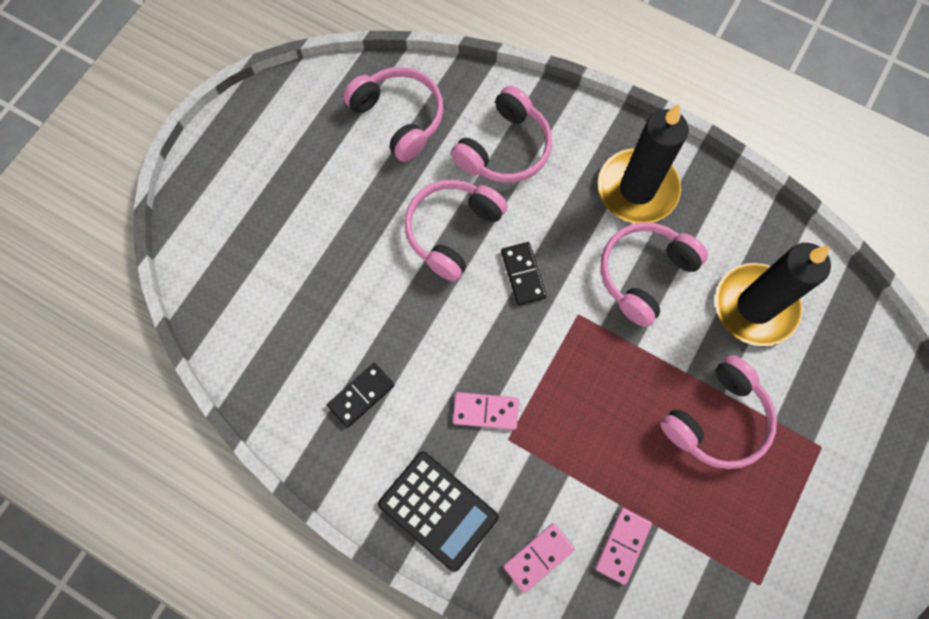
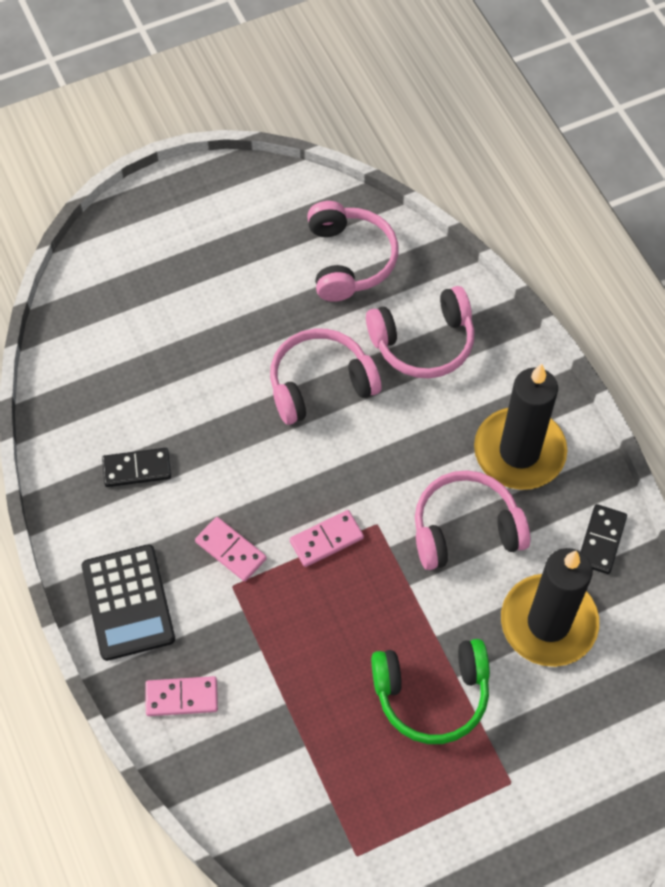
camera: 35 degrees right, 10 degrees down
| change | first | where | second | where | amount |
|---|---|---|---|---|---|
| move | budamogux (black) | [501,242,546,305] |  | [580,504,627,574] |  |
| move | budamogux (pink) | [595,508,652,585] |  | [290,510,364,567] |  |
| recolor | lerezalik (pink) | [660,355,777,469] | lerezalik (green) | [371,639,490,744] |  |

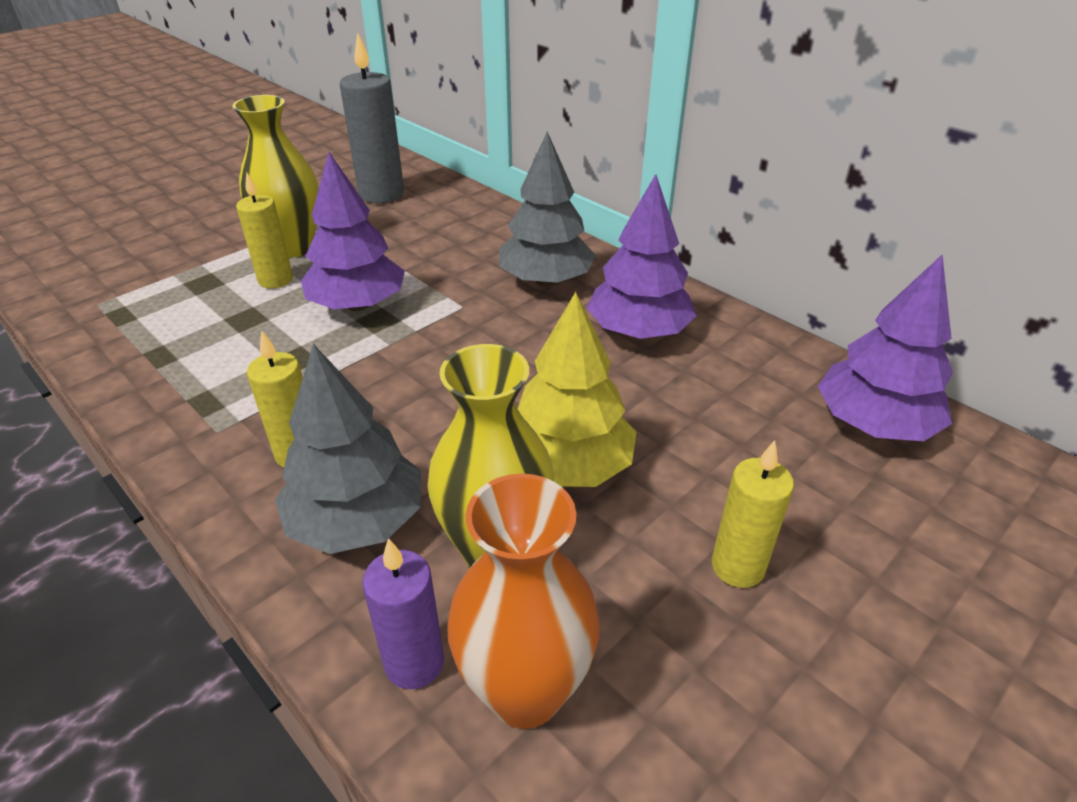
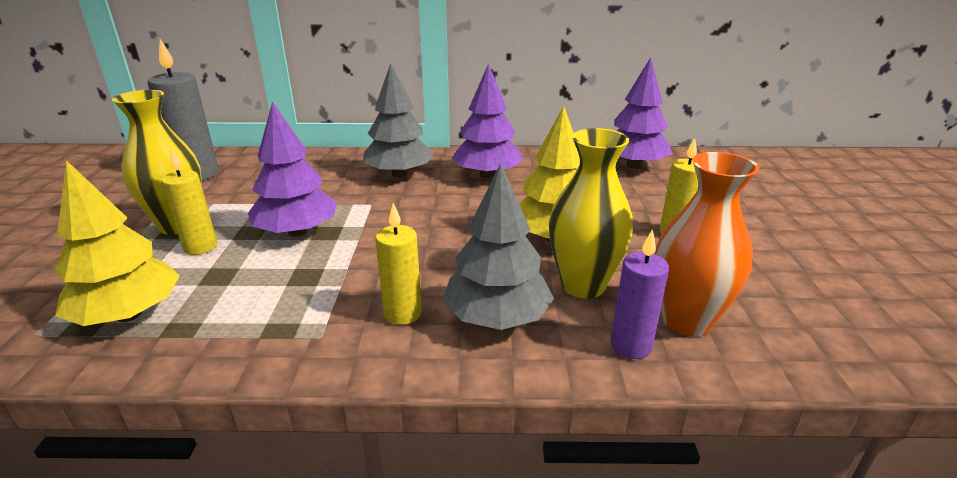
camera: 45 degrees left, 10 degrees down
| change | first | where | second | where | amount |
|---|---|---|---|---|---|
| insert |  |  | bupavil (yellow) | [55,160,180,326] |  |

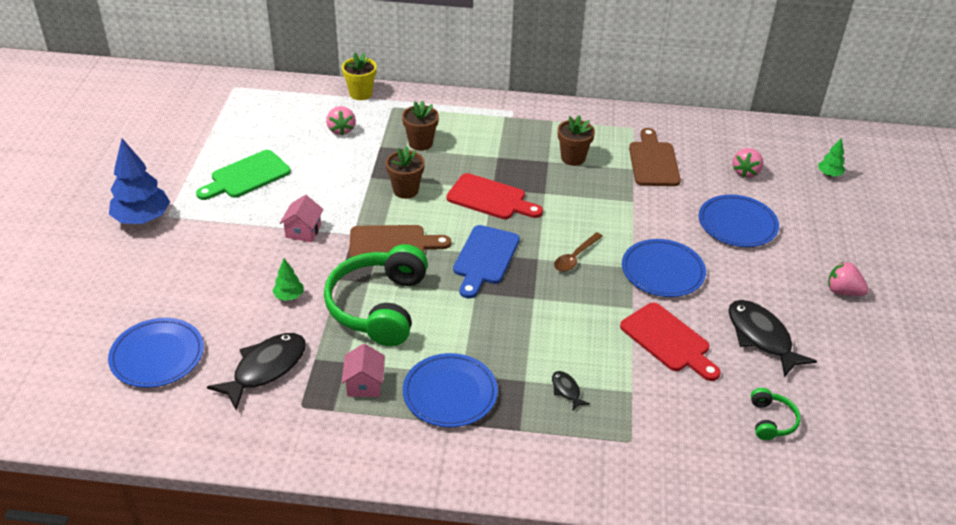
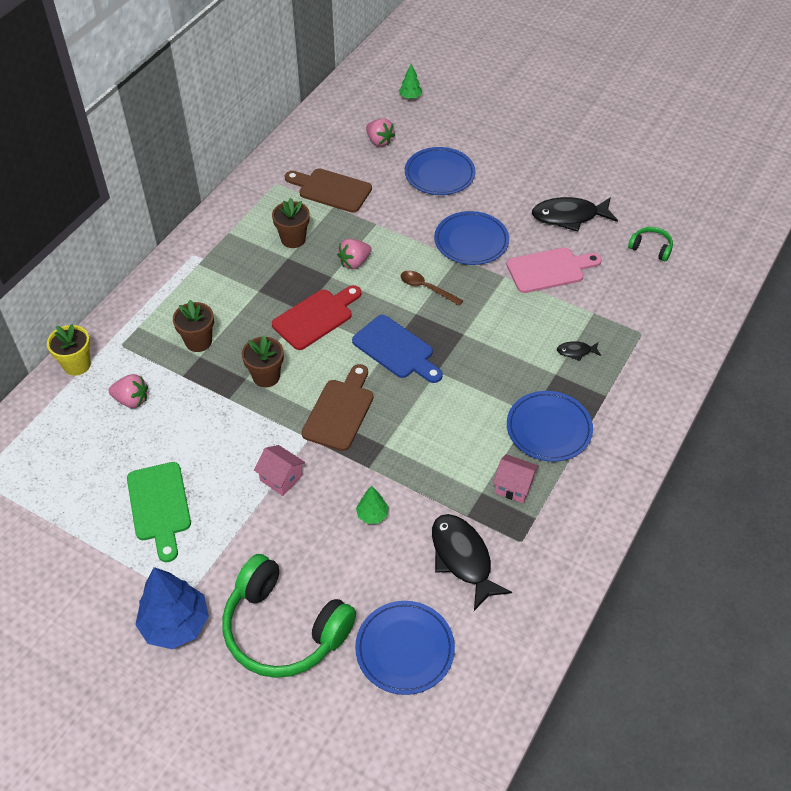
camera: 65 degrees left, 10 degrees up
| change | first | where | second | where | amount |
|---|---|---|---|---|---|
| move | lerezalik (green) | [324,244,428,346] |  | [223,554,356,678] |  |
| rotate | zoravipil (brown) | [554,232,603,272] |  | [401,271,464,306] | 150 degrees clockwise |
| recolor | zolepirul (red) | [620,303,721,381] | zolepirul (pink) | [507,247,602,293] |  |
| move | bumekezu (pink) | [828,262,869,296] |  | [337,239,372,269] |  |

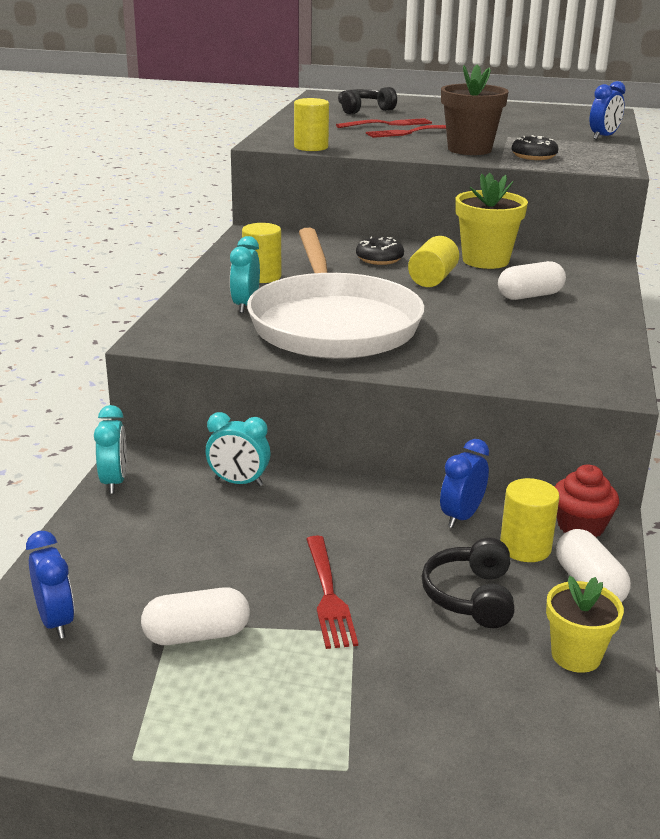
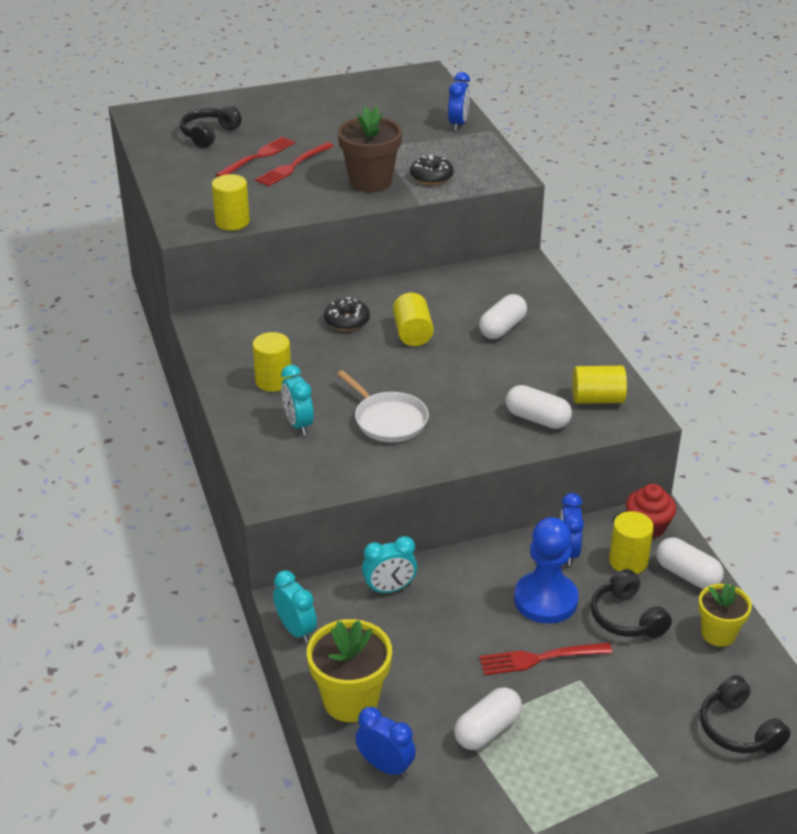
camera: 30 degrees left, 10 degrees up
| change | first | where | second | where | amount |
|---|---|---|---|---|---|
| resize | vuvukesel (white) | [247,228,424,359] |  | [337,370,429,442] | x0.48 |
| rotate | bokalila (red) | [306,535,358,649] |  | [479,642,612,675] | 120 degrees clockwise |
| move | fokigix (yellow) | [455,172,528,269] |  | [307,619,392,722] |  |
| insert |  |  | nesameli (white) | [506,385,572,429] |  |
| insert |  |  | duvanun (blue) | [514,517,578,624] |  |
| insert |  |  | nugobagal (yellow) | [572,366,627,404] |  |
| insert |  |  | lerezalik (black) | [700,675,791,753] |  |

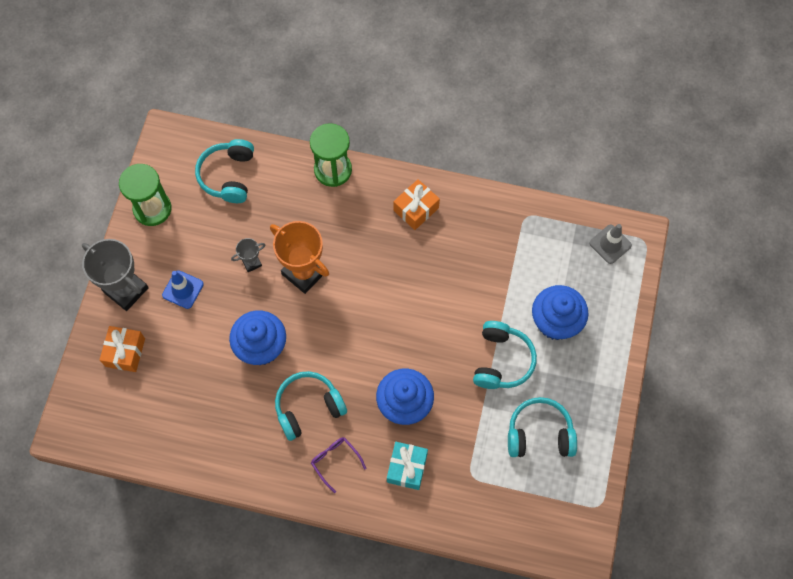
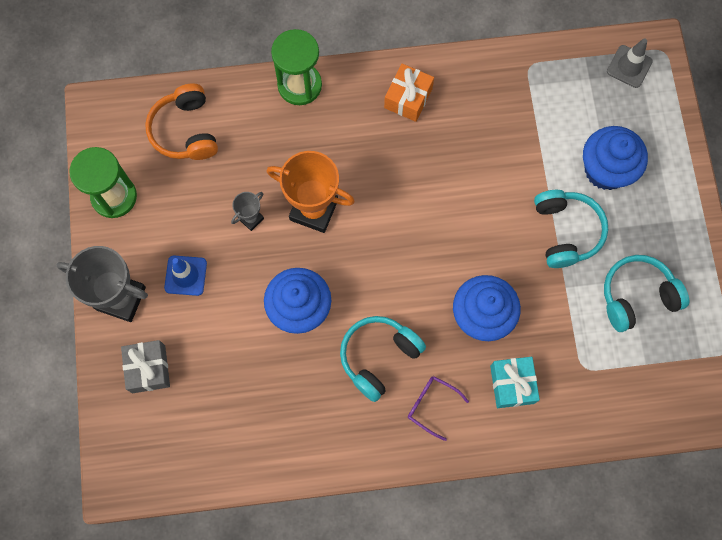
camera: 20 degrees left, 5 degrees up
| change | first | where | second | where | amount |
|---|---|---|---|---|---|
| recolor | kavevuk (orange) | [100,326,145,372] | kavevuk (grey) | [121,340,170,393] |  |
| recolor | lerezalik (turquoise) | [195,139,254,203] | lerezalik (orange) | [145,83,218,160] |  |

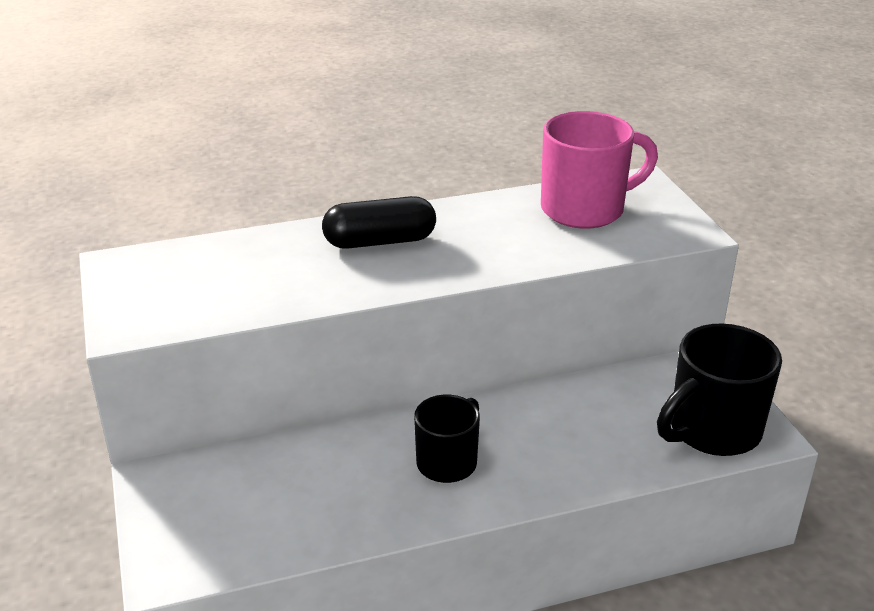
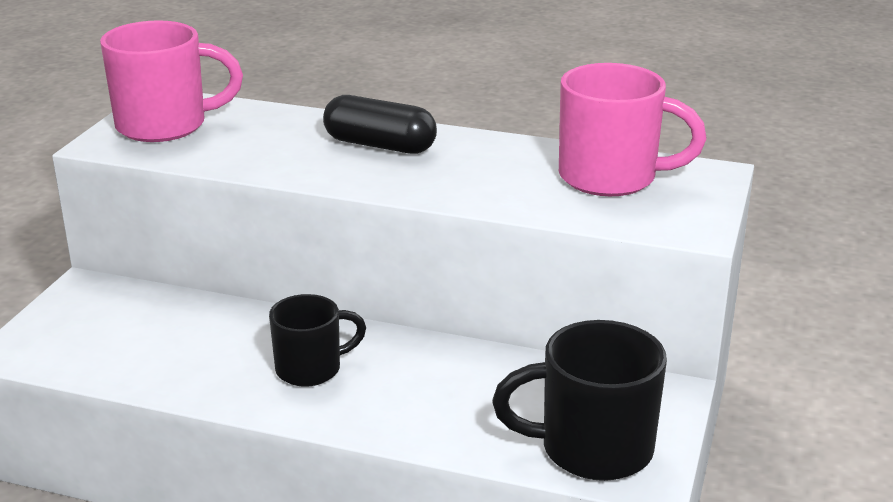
camera: 35 degrees right, 5 degrees down
| change | first | where | second | where | amount |
|---|---|---|---|---|---|
| insert |  |  | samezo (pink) | [100,20,243,142] |  |

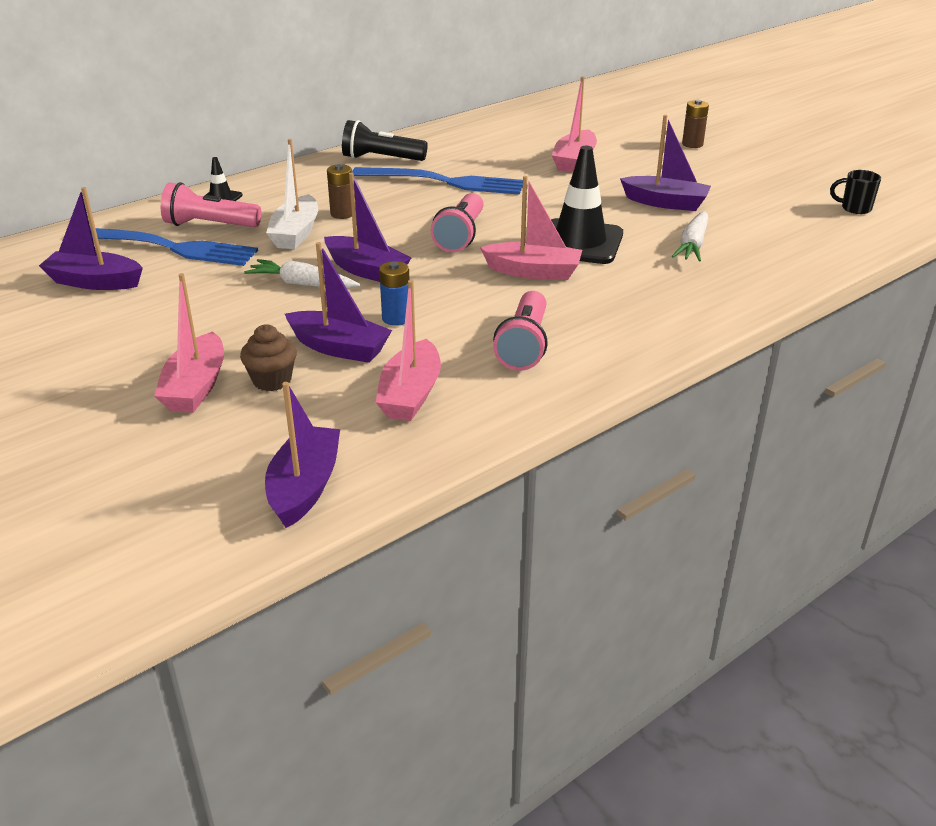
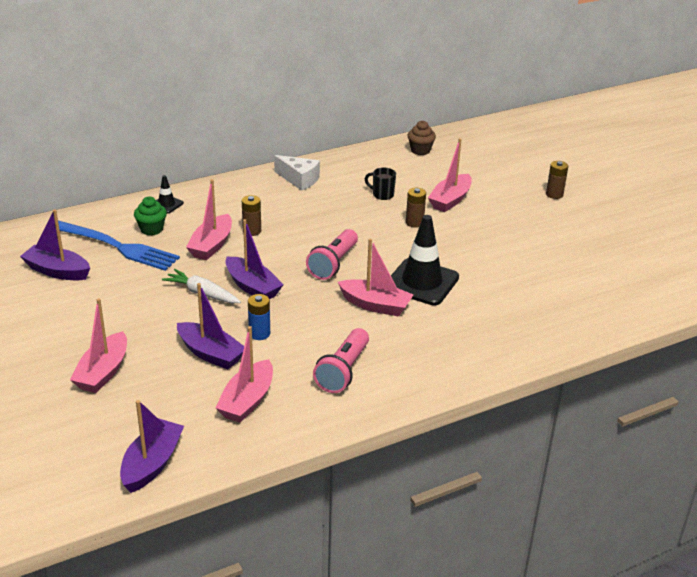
camera: 10 degrees right, 0 degrees up
| change | first | where | second | where | amount |
|---|---|---|---|---|---|
| replace | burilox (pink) | [161,182,261,227] | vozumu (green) | [134,197,167,235] |  |
| move | vozumu (brown) | [240,324,297,391] |  | [408,121,436,155] |  |
| recolor | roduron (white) | [266,139,318,249] | roduron (pink) | [186,179,232,260] |  |
| replace | burilox (black) | [342,120,428,161] | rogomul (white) | [274,155,320,191] |  |
| delete | bokalila (blue) | [352,167,523,195] |  |  |  |
| delete | roduron (purple) | [620,115,711,211] |  |  |  |
| delete | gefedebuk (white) | [672,211,708,262] |  |  |  |
| move | samezo (black) | [830,170,881,214] |  | [365,167,396,200] |  |
| insert |  |  | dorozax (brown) | [406,188,426,228] |  |

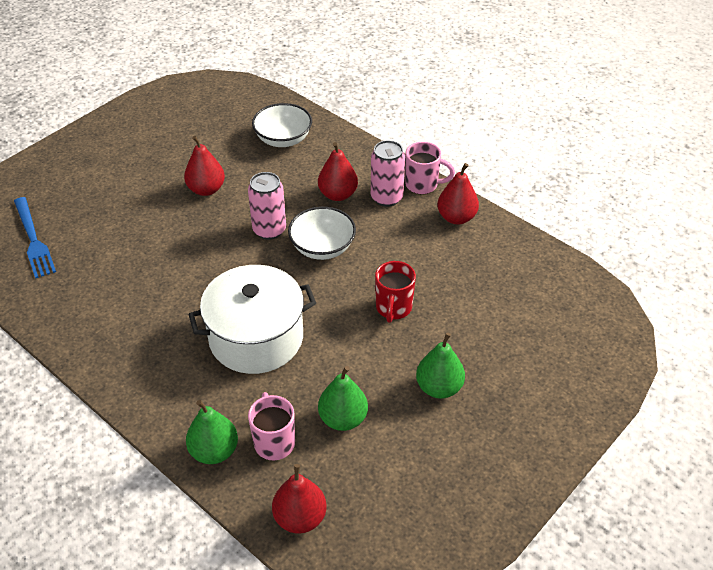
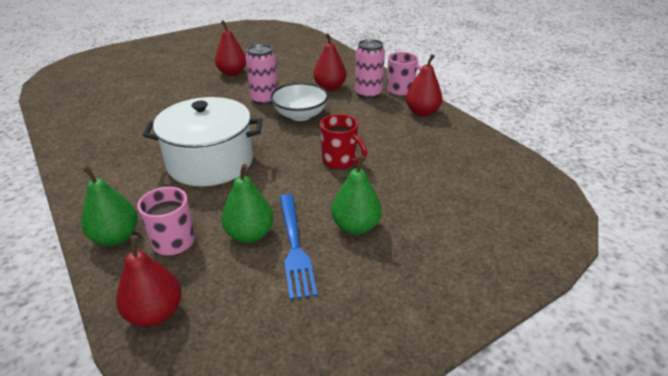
camera: 15 degrees right, 10 degrees down
| change | first | where | second | where | amount |
|---|---|---|---|---|---|
| move | bokalila (blue) | [14,197,56,279] |  | [280,194,317,300] |  |
| delete | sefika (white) | [252,103,312,147] |  |  |  |
| rotate | samezo (red) | [375,261,416,323] |  | [320,114,367,169] | 75 degrees counterclockwise |

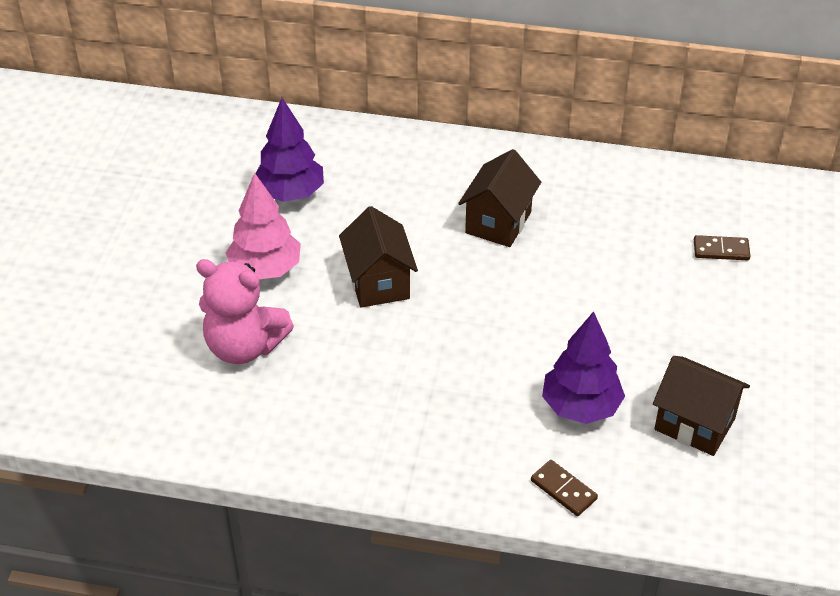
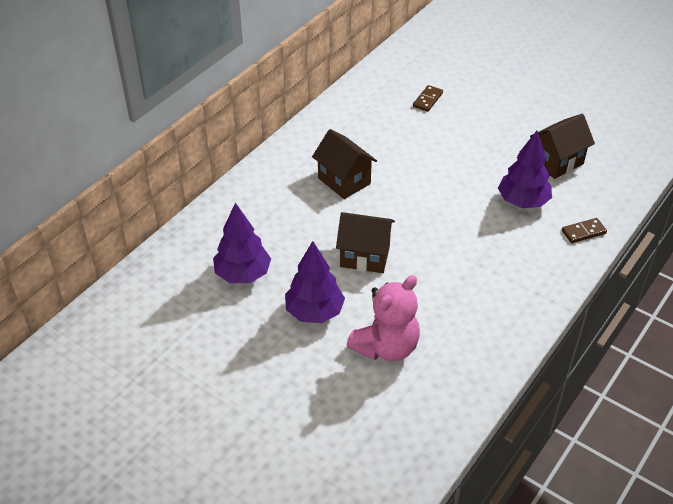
camera: 65 degrees left, 0 degrees up
| change | first | where | second | where | amount |
|---|---|---|---|---|---|
| recolor | bupavil (pink) | [226,173,301,279] | bupavil (purple) | [285,241,345,323] |  |

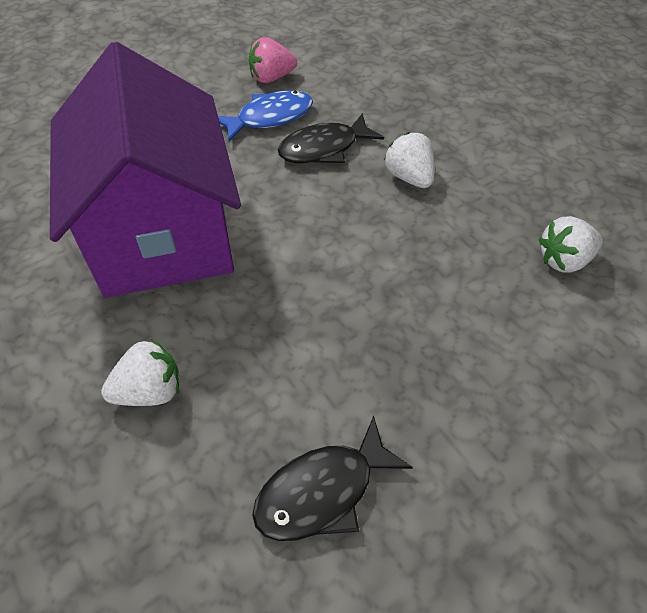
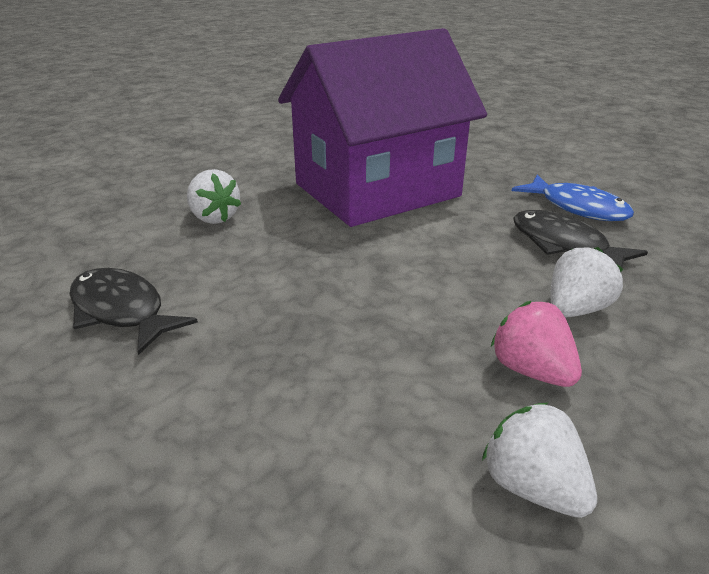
camera: 75 degrees right, 20 degrees down
| change | first | where | second | where | amount |
|---|---|---|---|---|---|
| move | bumekezu (pink) | [249,37,297,83] |  | [491,301,582,387] |  |

